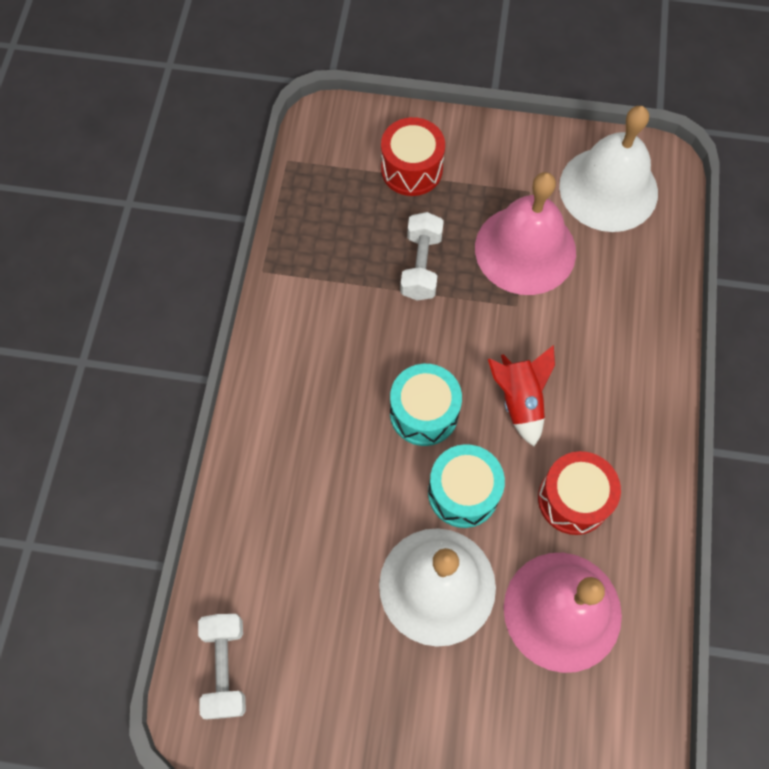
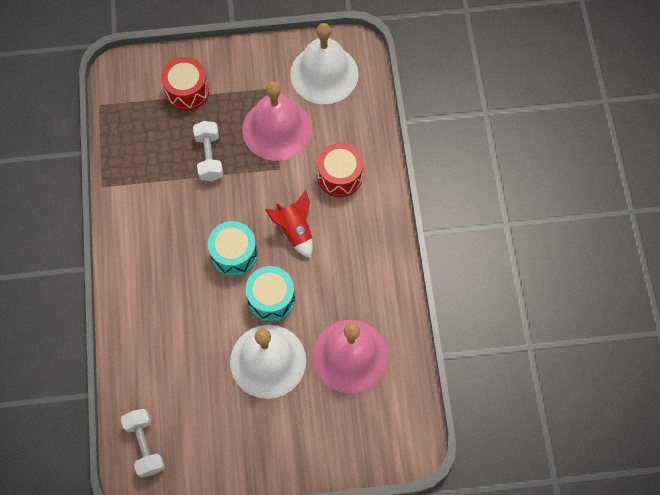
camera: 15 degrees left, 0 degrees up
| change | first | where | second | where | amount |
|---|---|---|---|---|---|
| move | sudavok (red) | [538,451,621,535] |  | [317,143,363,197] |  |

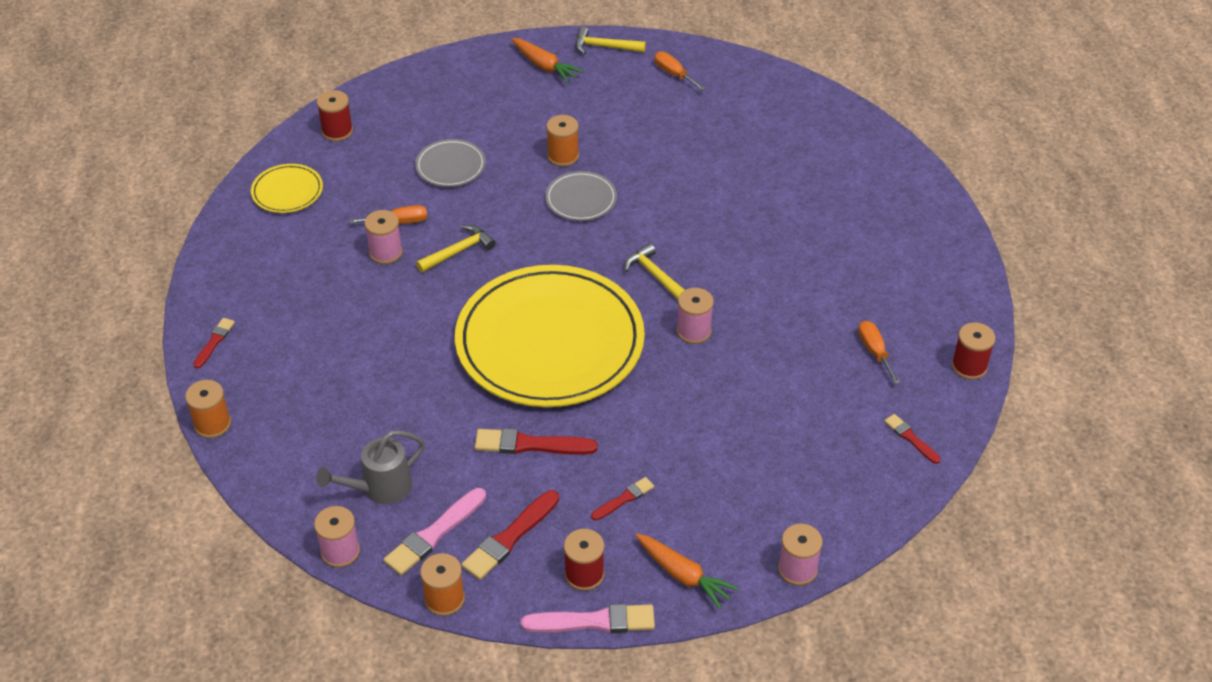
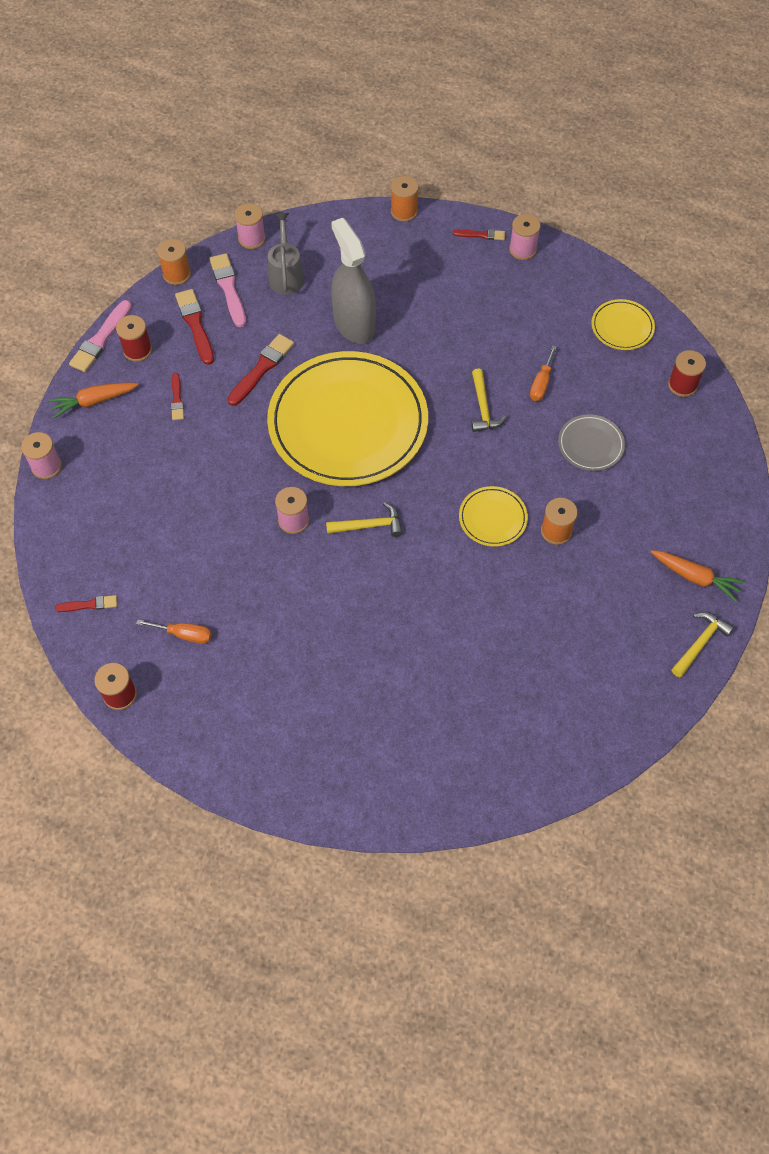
camera: 120 degrees right, 15 degrees up
| change | first | where | second | where | amount |
|---|---|---|---|---|---|
| rotate | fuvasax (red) | [193,318,235,369] |  | [453,229,505,240] | 45 degrees counterclockwise |
| move | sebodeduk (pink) | [364,210,403,264] |  | [509,214,541,260] |  |
| rotate | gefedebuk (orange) | [511,38,583,83] |  | [651,550,745,601] | 135 degrees counterclockwise |
| recolor | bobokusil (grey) | [545,171,617,221] | bobokusil (yellow) | [459,486,528,547] |  |
| delete | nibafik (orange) | [654,51,706,91] |  |  |  |
| insert |  |  | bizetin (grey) | [331,218,376,344] |  |

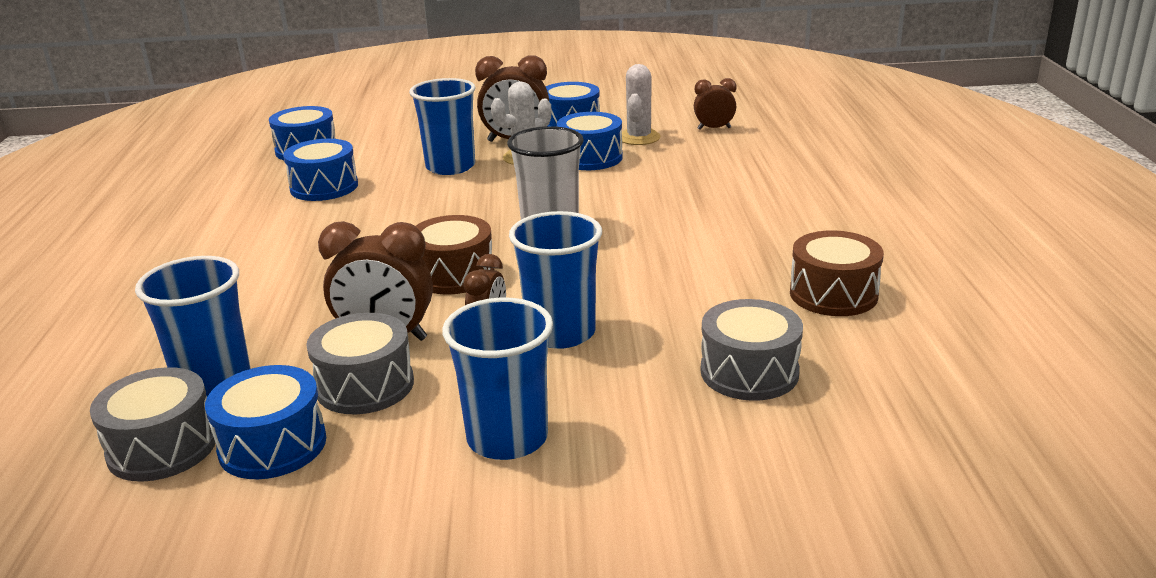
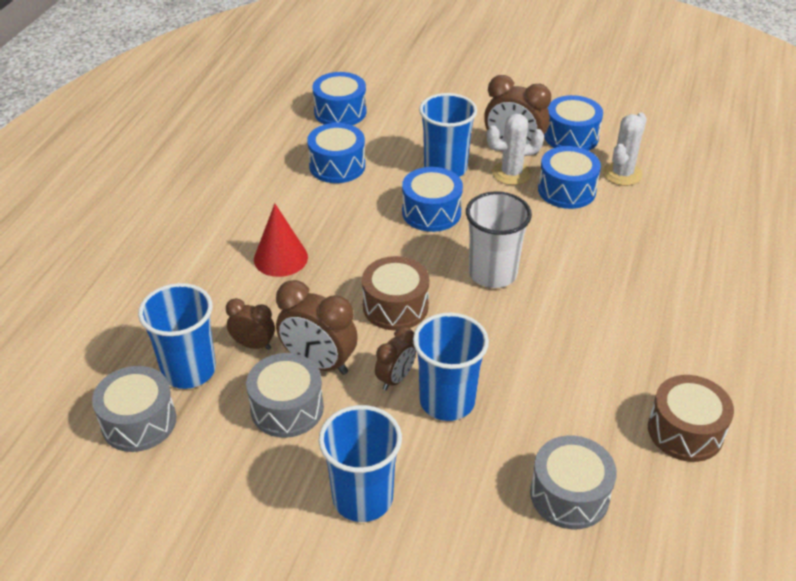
camera: 20 degrees right, 15 degrees up
| change | first | where | second | where | amount |
|---|---|---|---|---|---|
| move | sudavok (blue) | [205,365,326,479] |  | [402,167,463,232] |  |
| move | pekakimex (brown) | [694,78,736,130] |  | [226,298,275,350] |  |
| insert |  |  | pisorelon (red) | [254,203,308,277] |  |

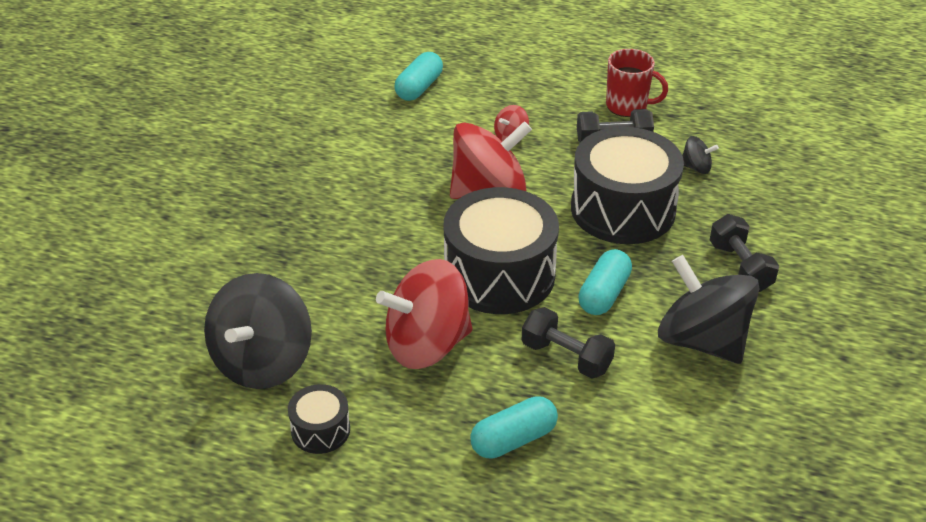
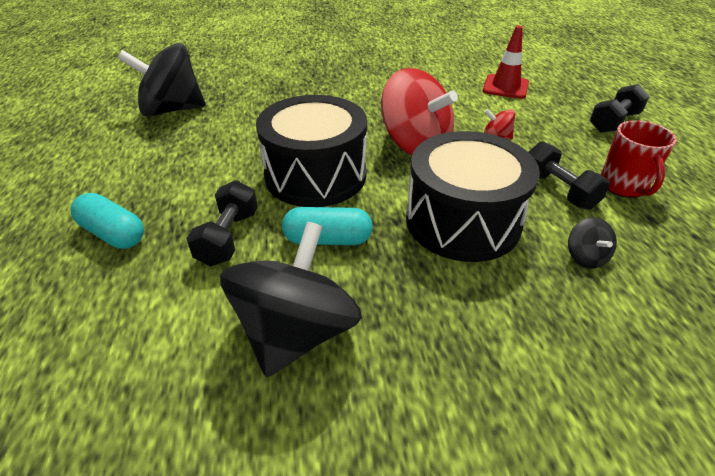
camera: 65 degrees right, 0 degrees up
| change | first | where | second | where | amount |
|---|---|---|---|---|---|
| delete | sudavok (black) | [288,384,350,454] |  |  |  |
| delete | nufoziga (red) | [376,259,472,369] |  |  |  |
| replace | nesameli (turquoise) | [394,52,443,101] | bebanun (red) | [483,26,529,99] |  |
| move | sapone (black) | [710,214,779,292] |  | [589,84,650,133] |  |

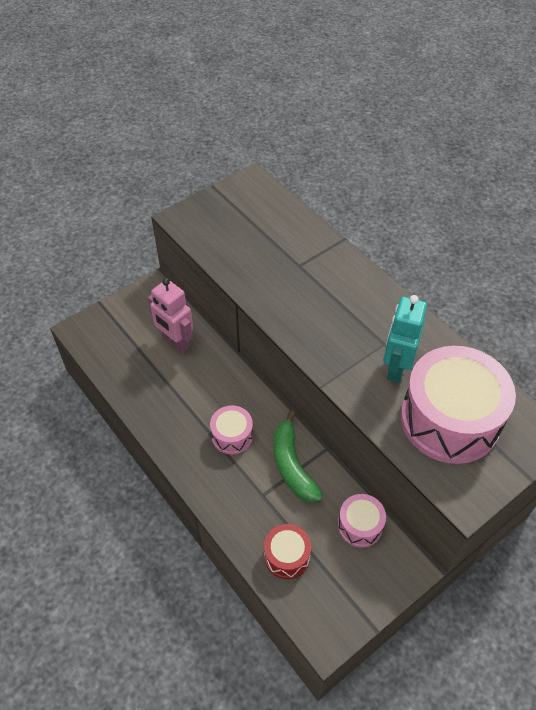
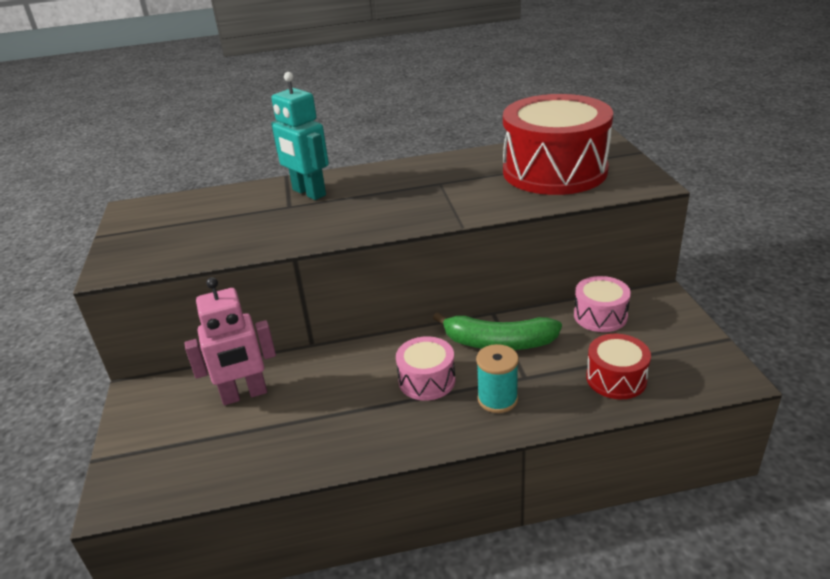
camera: 60 degrees left, 20 degrees down
| change | first | where | second | where | amount |
|---|---|---|---|---|---|
| move | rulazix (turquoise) | [383,295,427,382] |  | [271,72,329,200] |  |
| recolor | sudavok (pink) | [401,346,516,464] | sudavok (red) | [503,94,613,195] |  |
| insert |  |  | sebodeduk (turquoise) | [476,344,519,413] |  |

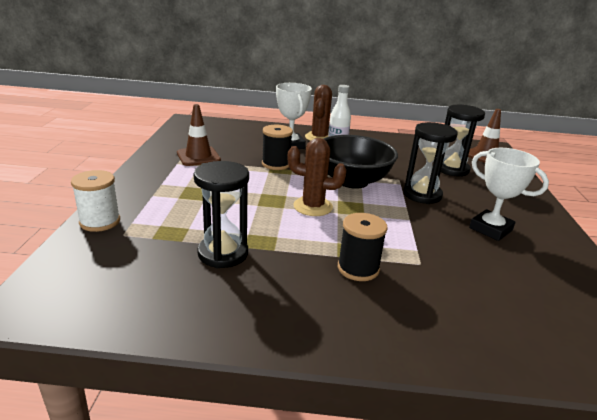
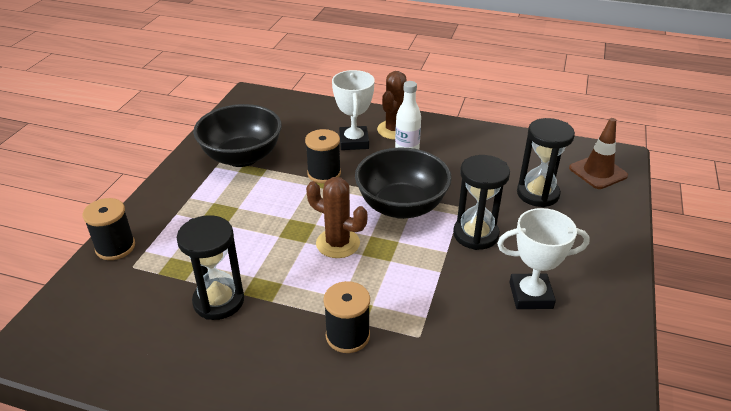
camera: 15 degrees right, 10 degrees up
| change | first | where | second | where | amount |
|---|---|---|---|---|---|
| recolor | sebodeduk (white) | [71,170,120,232] | sebodeduk (black) | [83,198,135,260] |  |
| replace | bebanun (brown) | [177,104,221,166] | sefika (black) | [193,104,282,167] |  |
| rotate | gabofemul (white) | [469,148,549,241] |  | [497,208,590,309] | 60 degrees counterclockwise |

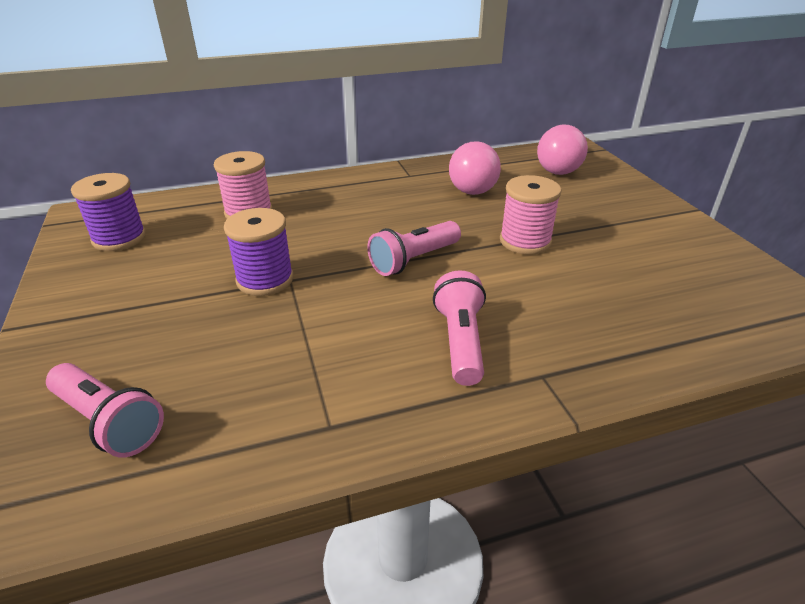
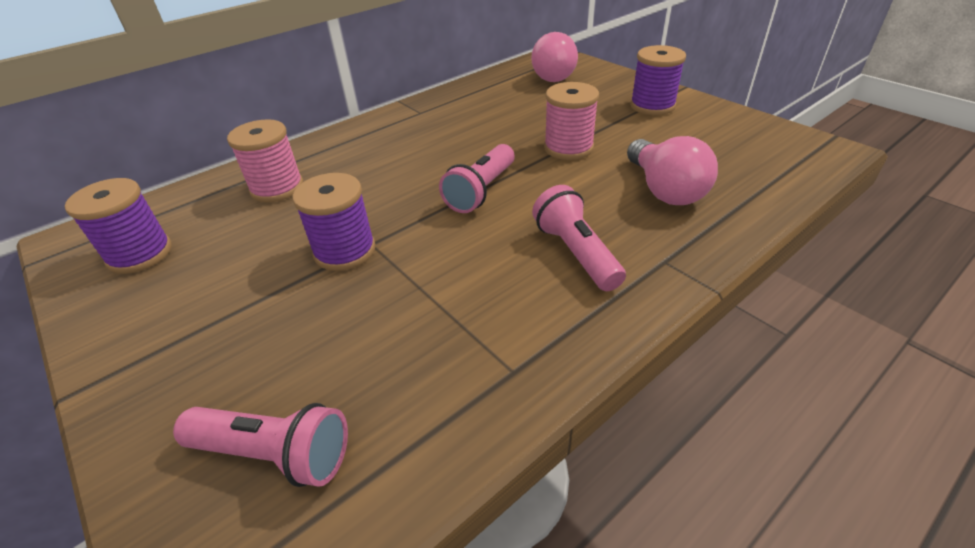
camera: 20 degrees left, 5 degrees up
| change | first | where | second | where | amount |
|---|---|---|---|---|---|
| move | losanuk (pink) | [449,141,501,195] |  | [627,136,718,205] |  |
| insert |  |  | sebodeduk (purple) | [630,45,686,115] |  |

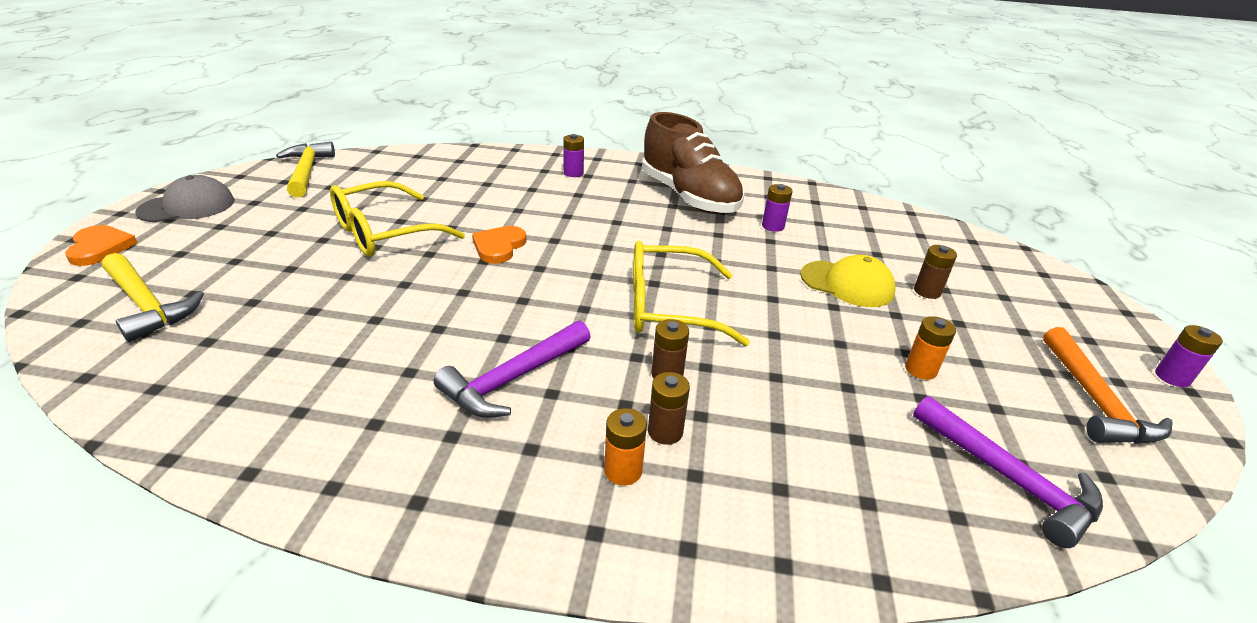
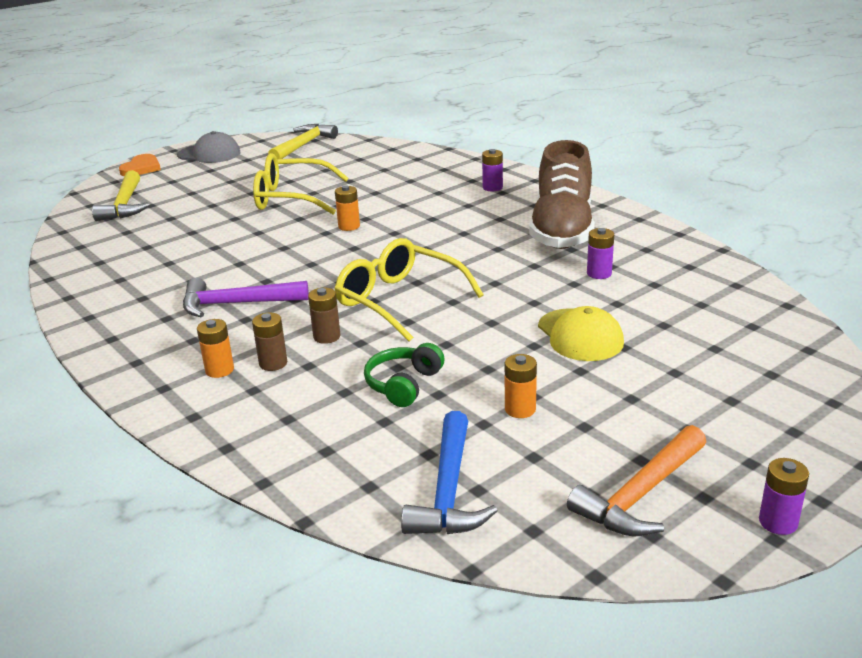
camera: 45 degrees right, 5 degrees down
| change | first | where | second | where | amount |
|---|---|---|---|---|---|
| replace | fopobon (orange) | [472,226,527,264] | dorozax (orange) | [335,185,360,231] |  |
| recolor | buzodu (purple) | [913,396,1103,548] | buzodu (blue) | [401,411,498,534] |  |
| delete | dorozax (brown) | [914,245,957,299] |  |  |  |
| insert |  |  | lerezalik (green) | [364,343,445,407] |  |

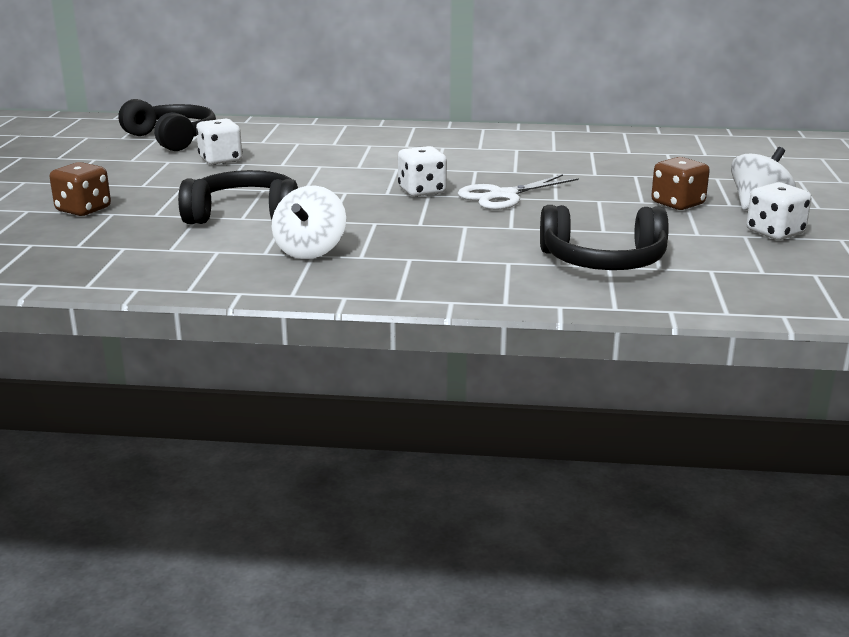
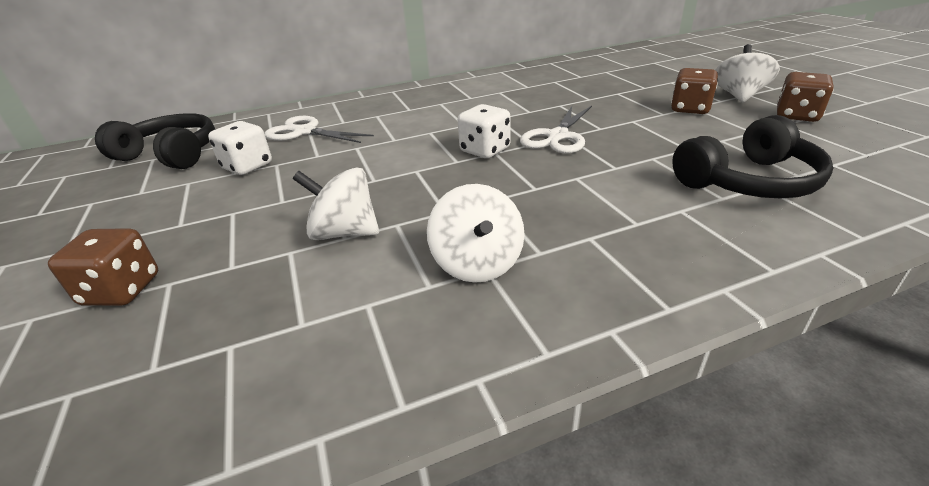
camera: 25 degrees left, 10 degrees up
| change | first | where | second | where | amount |
|---|---|---|---|---|---|
| replace | lerezalik (black) | [178,170,298,224] | nufoziga (white) | [293,167,379,240] |  |
| recolor | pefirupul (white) | [746,182,811,240] | pefirupul (brown) | [777,72,834,122] |  |
| insert |  |  | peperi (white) | [264,116,374,143] |  |

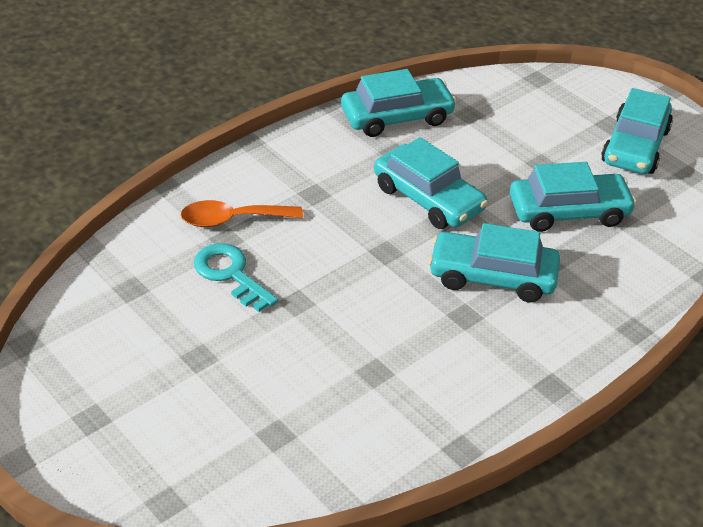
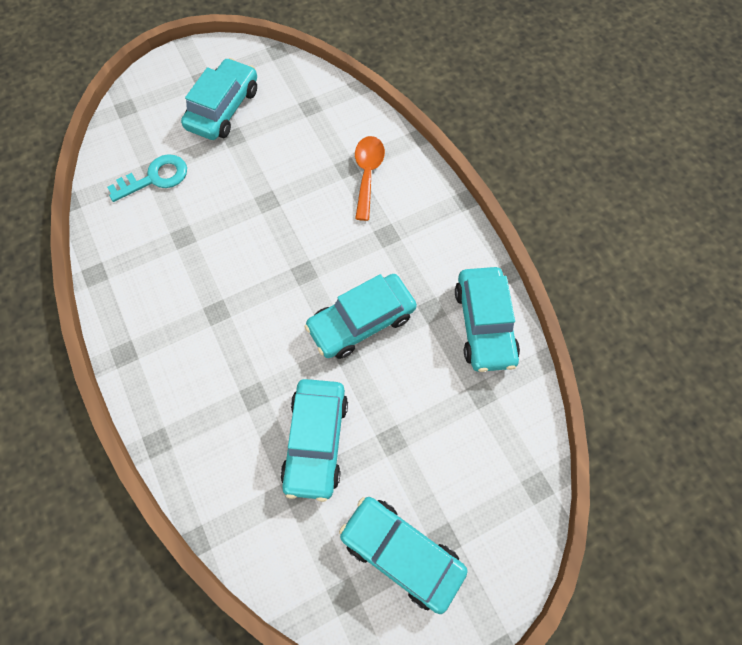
camera: 105 degrees right, 25 degrees up
| change | first | where | second | where | amount |
|---|---|---|---|---|---|
| move | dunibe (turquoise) | [194,243,278,312] |  | [107,154,187,202] |  |
| move | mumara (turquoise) | [429,223,560,302] |  | [181,58,257,140] |  |

